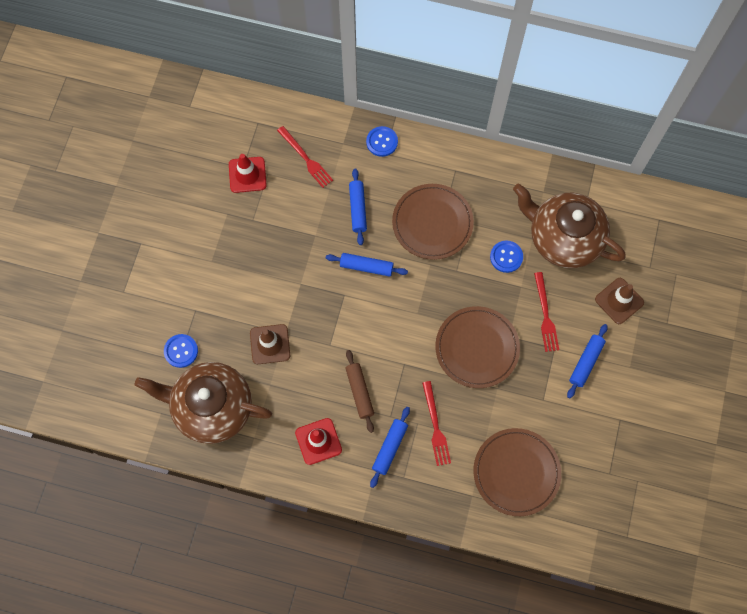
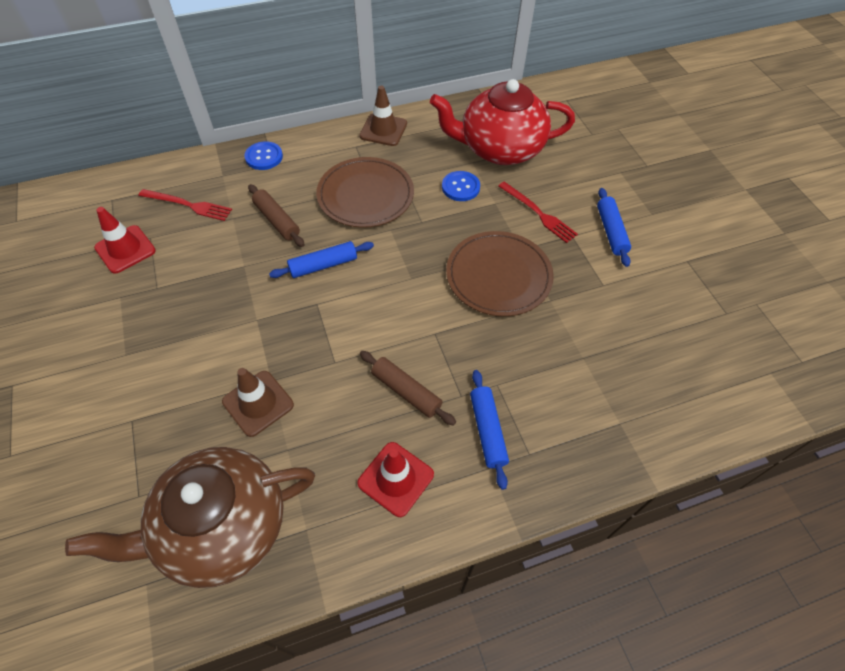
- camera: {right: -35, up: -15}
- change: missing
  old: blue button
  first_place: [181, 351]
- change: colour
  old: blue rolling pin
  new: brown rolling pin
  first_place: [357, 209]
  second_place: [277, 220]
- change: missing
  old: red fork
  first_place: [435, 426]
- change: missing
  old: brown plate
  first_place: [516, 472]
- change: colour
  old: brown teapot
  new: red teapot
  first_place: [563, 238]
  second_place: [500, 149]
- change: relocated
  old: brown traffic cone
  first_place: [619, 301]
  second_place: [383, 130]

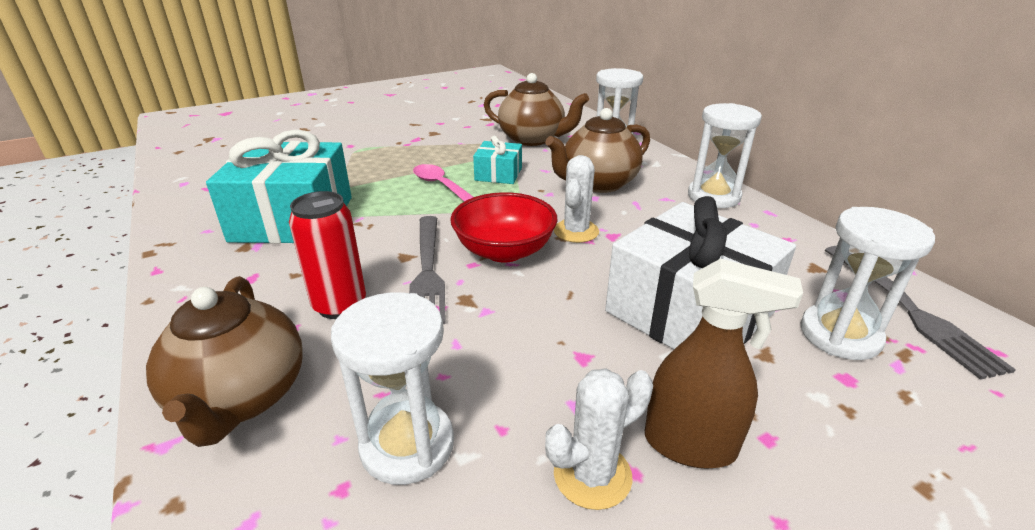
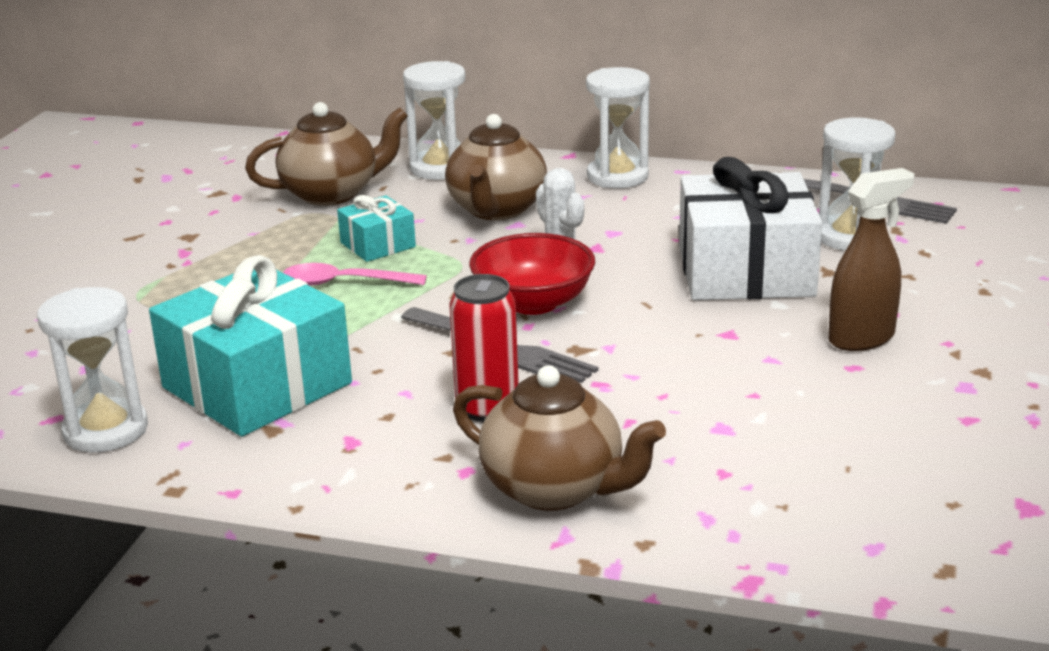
- camera: {right: -45, up: -5}
- change: relocated
  old: white hourglass
  first_place: [407, 445]
  second_place: [106, 430]
- change: missing
  old: white cactus
  first_place: [592, 475]

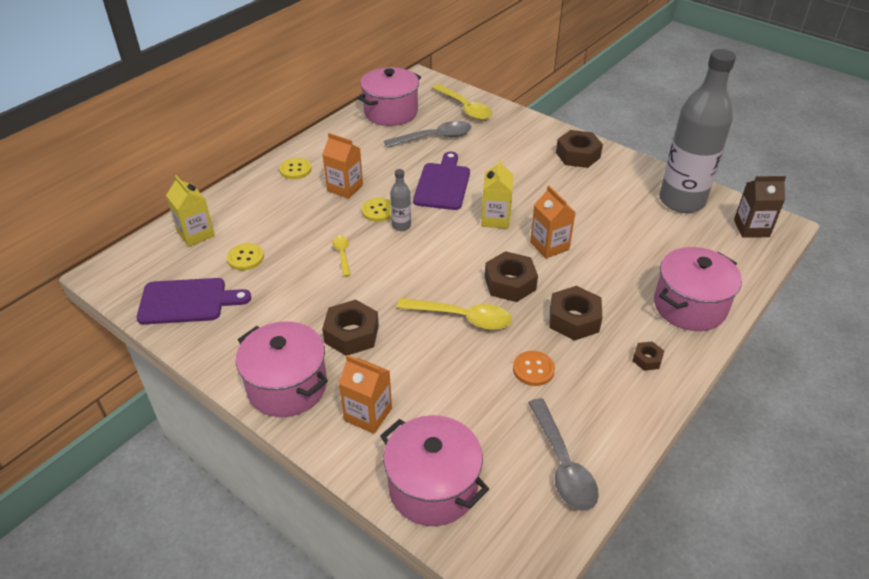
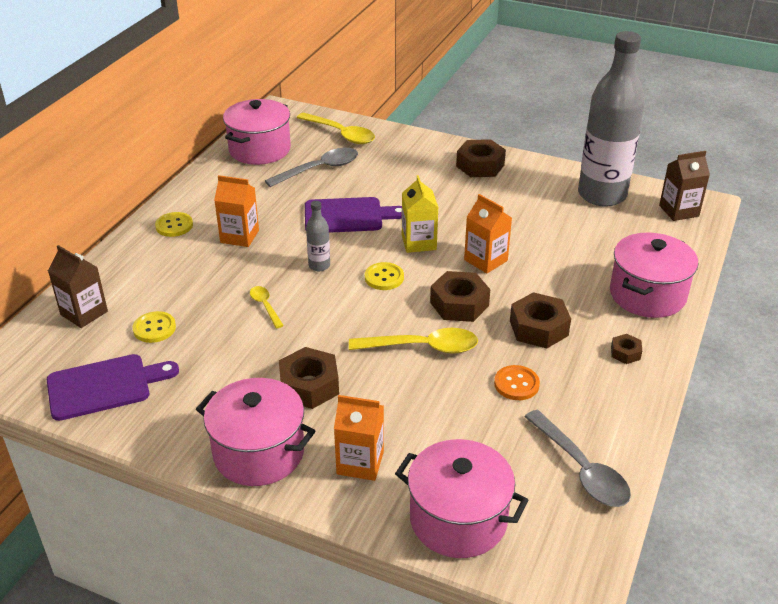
- camera: {right: -15, up: -5}
- change: colour
  old: yellow carton
  new: brown carton
  first_place: [196, 234]
  second_place: [84, 313]
- change: relocated
  old: yellow button
  first_place: [378, 211]
  second_place: [384, 277]
- change: spun
  old: purple cutting board
  first_place: [443, 184]
  second_place: [348, 216]
  degrees: 90

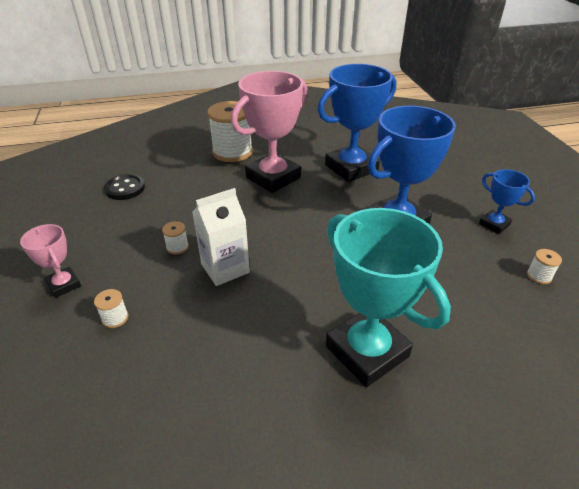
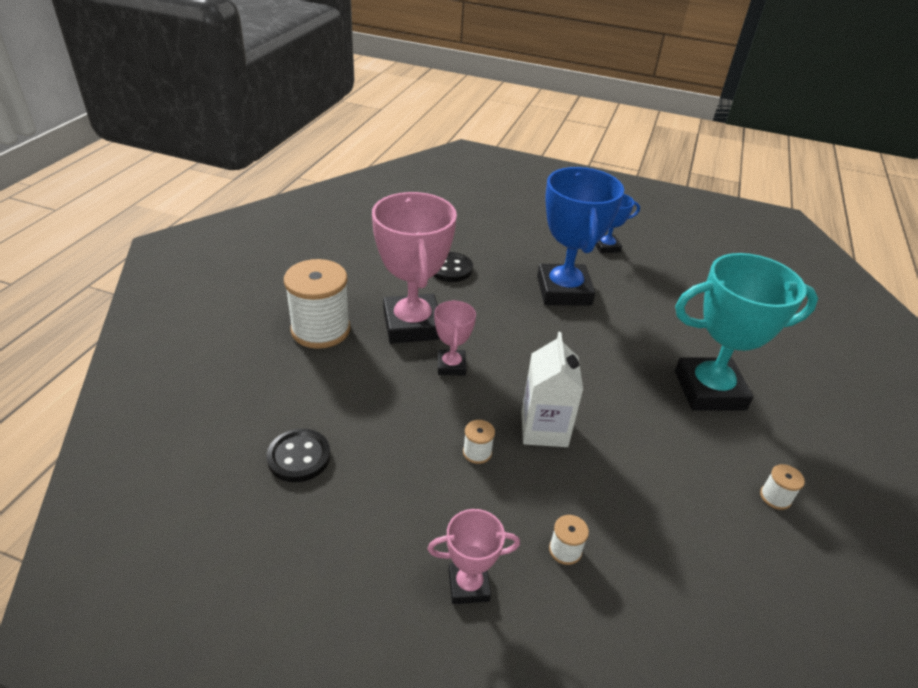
- camera: {right: -60, up: 0}
- change: exchanged
  old: blue trophy
  new: black button
  first_place: [351, 168]
  second_place: [450, 269]
- change: relocated
  old: white spool
  first_place: [539, 276]
  second_place: [775, 497]
- change: appeared
  new: pink trophy
  second_place: [451, 366]

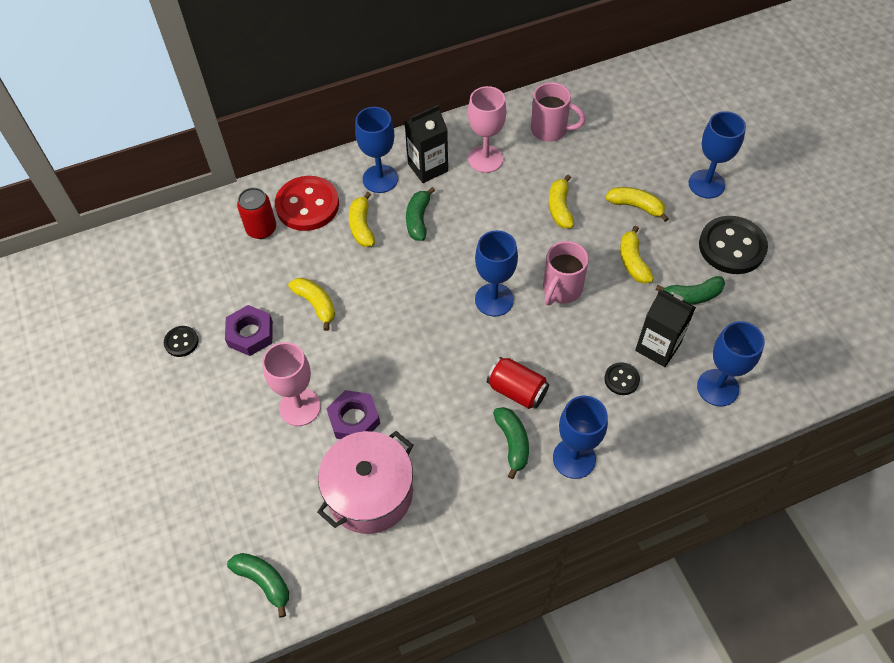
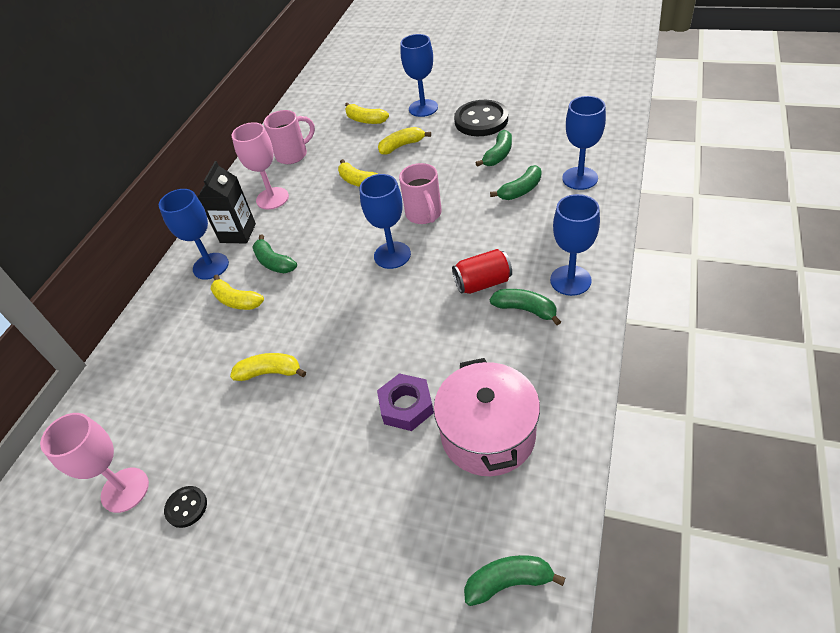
- camera: {right: -45, up: -10}
- change: missing
  old: purple nut
  first_place: [250, 334]
- change: missing
  old: red can
  first_place: [261, 229]
- change: relocated
  old: pink goblet
  first_place: [300, 407]
  second_place: [125, 490]
- change: missing
  old: red button
  first_place: [307, 205]
- change: missing
  old: black button
  first_place: [621, 379]
- change: relocated
  old: yellow banana
  first_place: [633, 261]
  second_place: [365, 120]
- change: exchanged
  old: black carton
  new: green banana
  first_place: [658, 347]
  second_place: [520, 190]

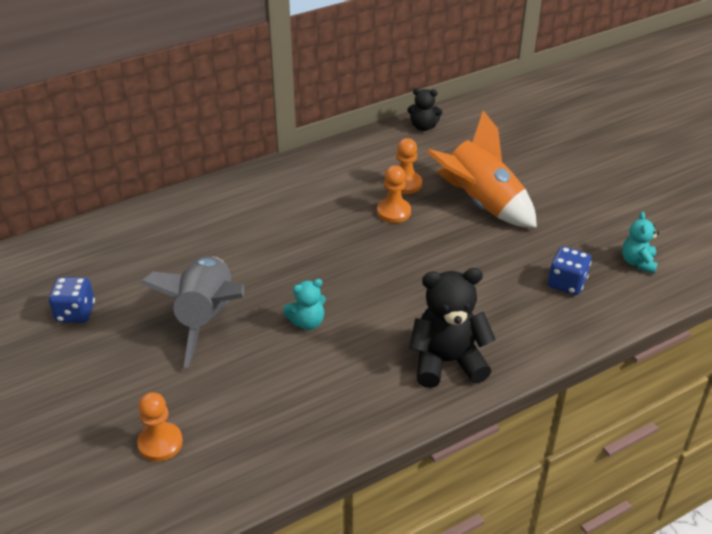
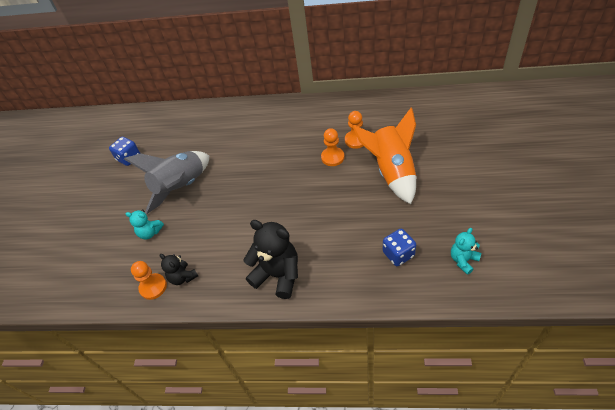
- camera: {right: 40, up: 10}
- change: relocated
  old: orange pawn
  first_place: [160, 443]
  second_place: [153, 287]
- change: relocated
  old: turquoise teddy bear
  first_place: [307, 322]
  second_place: [150, 232]
- change: relocated
  old: black teddy bear
  first_place: [423, 127]
  second_place: [183, 277]

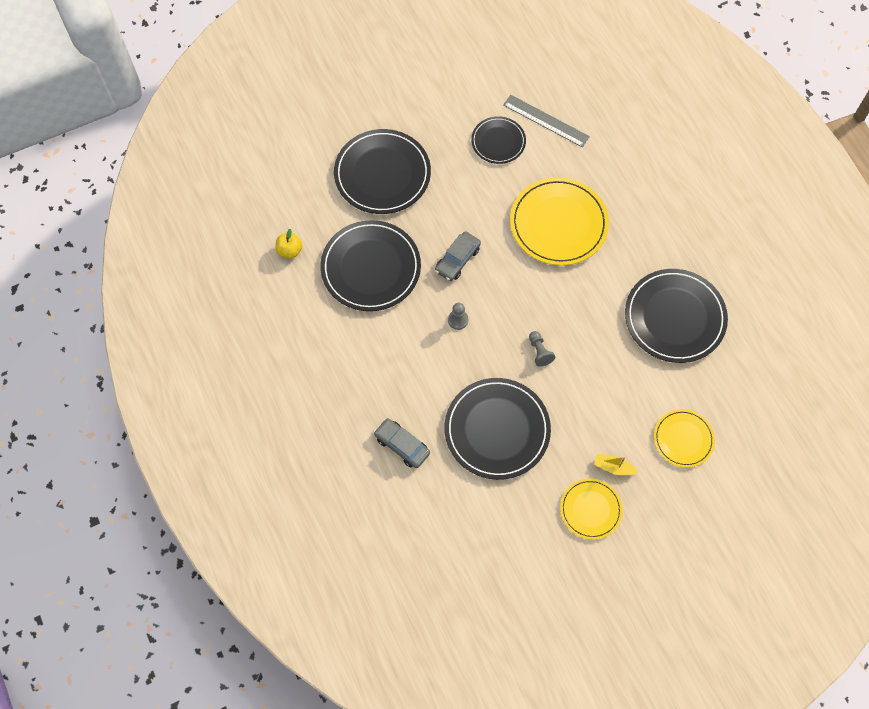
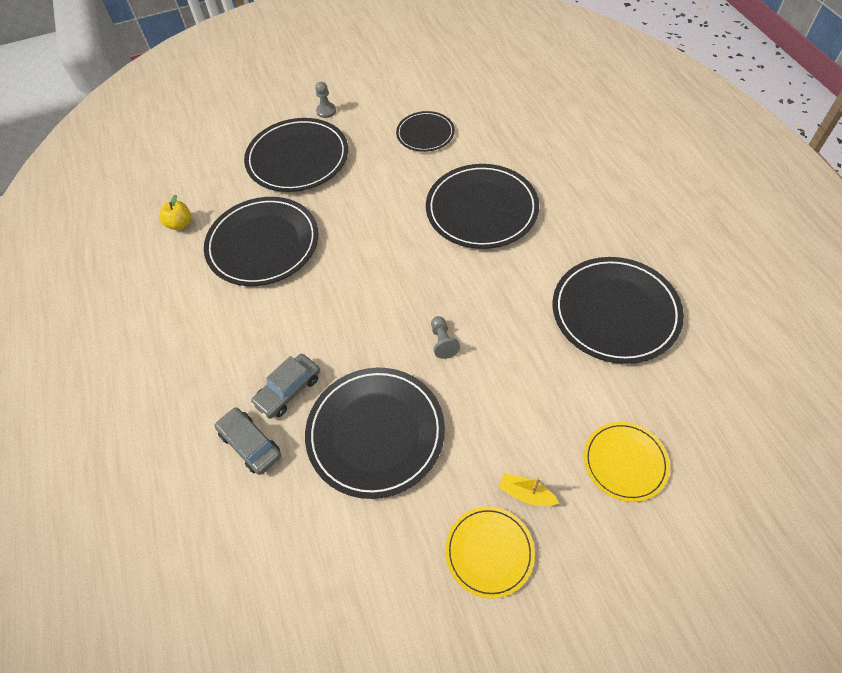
- camera: {right: 10, up: -10}
- change: relocated
  old: grey car
  first_place: [457, 260]
  second_place: [288, 390]
- change: relocated
  old: grey pawn
  first_place: [458, 320]
  second_place: [326, 111]
- change: missing
  old: grey ruler
  first_place: [546, 120]
- change: colour
  old: yellow plate
  new: black plate
  first_place: [558, 223]
  second_place: [481, 209]

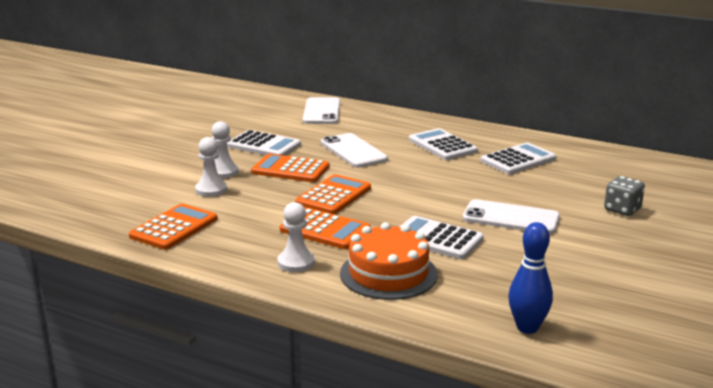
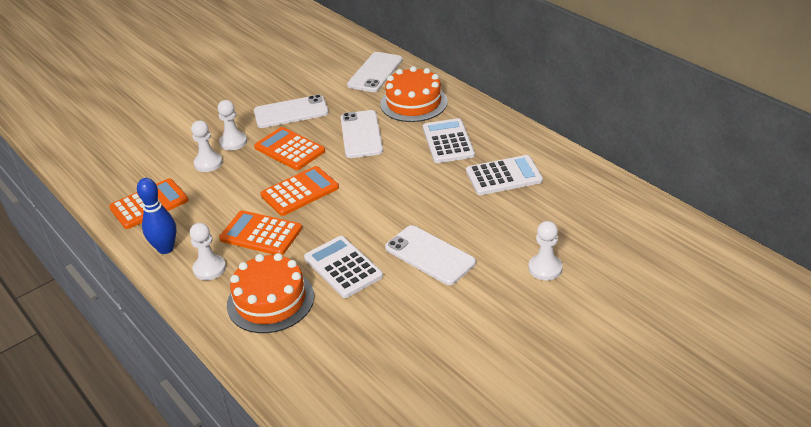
- camera: {right: 25, up: 15}
- change: exchanged
  old: white calculator
  new: white phone
  first_place: [264, 145]
  second_place: [291, 112]
- change: spun
  old: orange calculator
  first_place: [325, 230]
  second_place: [261, 234]
  degrees: 150
- change: relocated
  old: blue bowling pin
  first_place: [527, 328]
  second_place: [165, 248]
- change: exchanged
  old: grey dice
  new: white pawn
  first_place: [622, 210]
  second_place: [545, 268]
- change: appeared
  new: orange cake
  second_place: [413, 103]

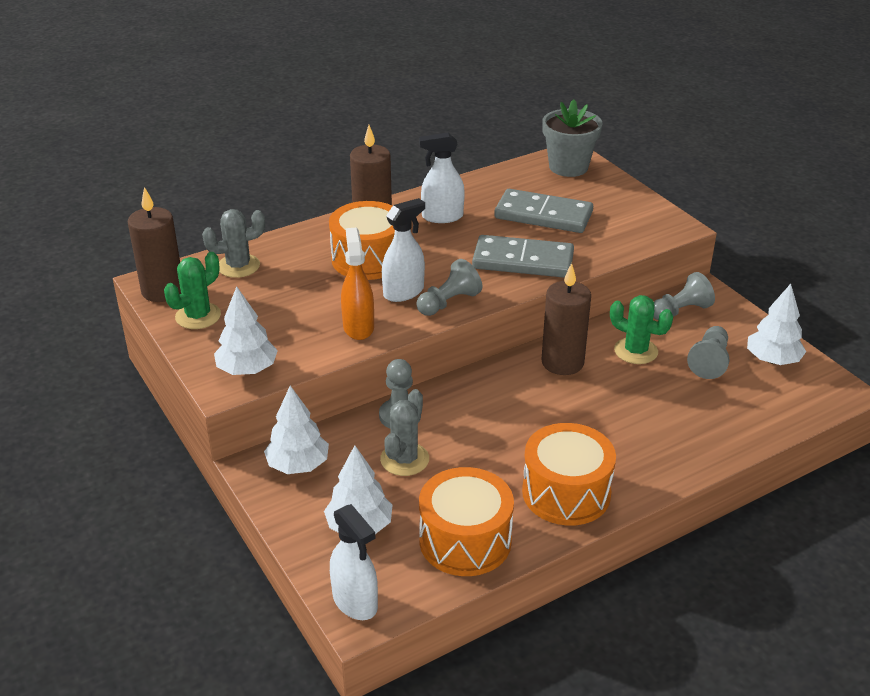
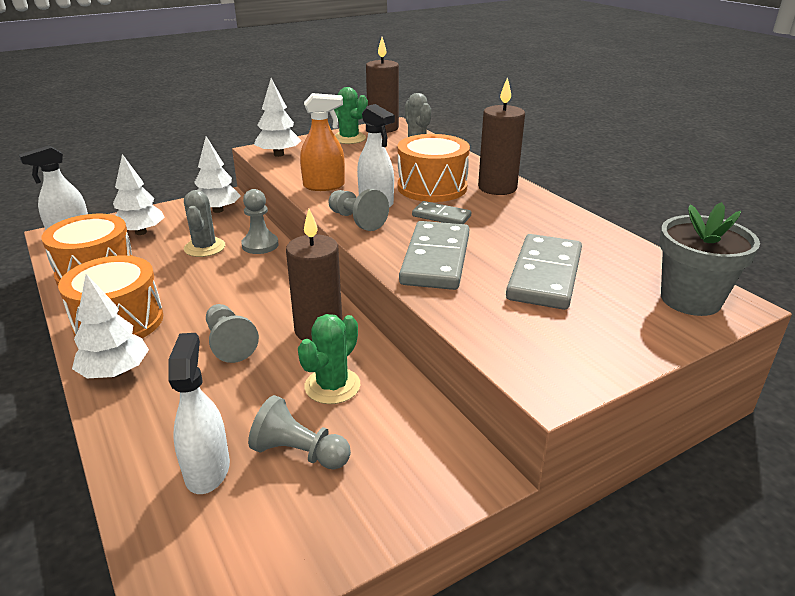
- camera: {right: 90, up: -5}
- change: spun
  old: grey cactus
  first_place: [404, 459]
  second_place: [204, 247]
  degrees: 60
- change: relocated
  old: white spray bottle
  first_place: [442, 217]
  second_place: [207, 470]
- change: relocated
  old: grey pawn
  first_place: [680, 311]
  second_place: [229, 343]
- change: relocated
  old: white tree
  first_place: [772, 360]
  second_place: [115, 372]
- change: appeared
  new: grey domino
  second_place: [441, 216]

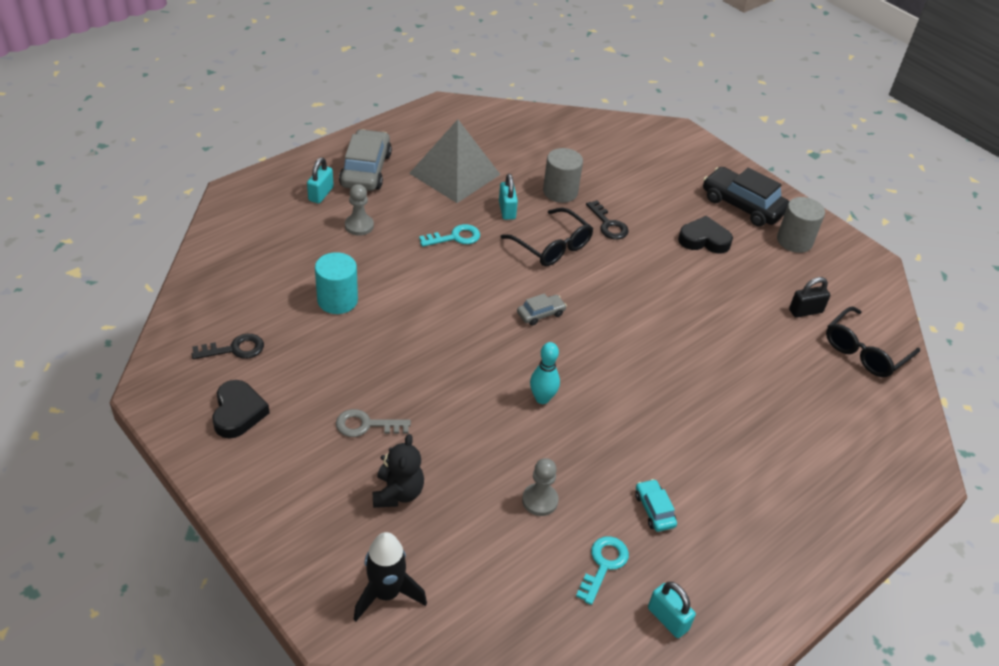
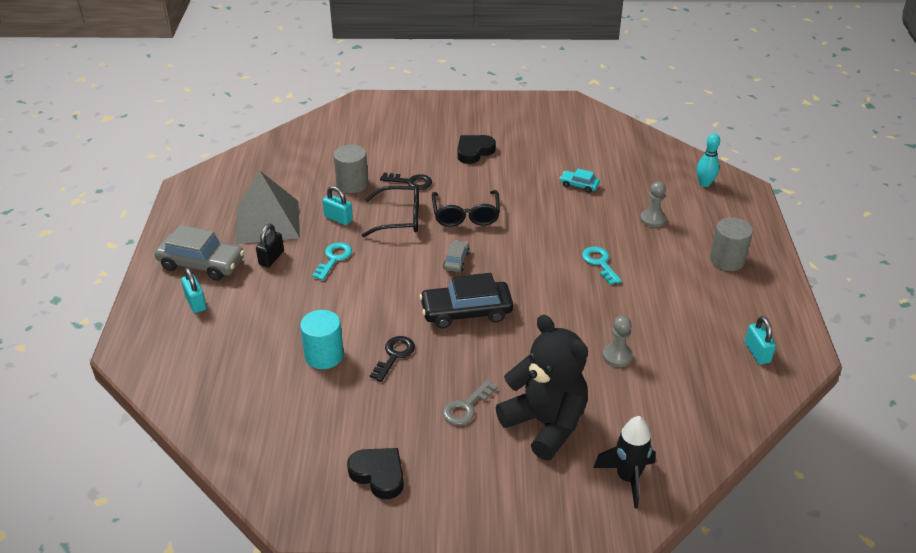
- camera: {right: -45, up: -5}
- change: relocated
  old: black key
  first_place: [234, 349]
  second_place: [394, 356]
- change: spun
  old: grey car
  first_place: [366, 170]
  second_place: [201, 264]
  degrees: 150
- change: relocated
  old: grey pawn
  first_place: [359, 226]
  second_place: [653, 219]
- change: size
  old: black teddy bear
  first_place: [398, 493]
  second_place: [545, 424]
  factor: 1.82
- change: relocated
  old: turquoise bowling pin
  first_place: [542, 398]
  second_place: [704, 184]
- change: relocated
  old: turquoise key
  first_place: [603, 565]
  second_place: [600, 263]
- change: relocated
  old: turquoise car
  first_place: [654, 510]
  second_place: [579, 185]
- change: spun
  old: turquoise padlock
  first_place: [668, 619]
  second_place: [757, 353]
  degrees: 75
- change: relocated
  old: black car
  first_place: [742, 205]
  second_place: [466, 312]
- change: relocated
  old: grey cylinder
  first_place: [794, 241]
  second_place: [727, 260]
- change: relocated
  old: black padlock
  first_place: [805, 311]
  second_place: [271, 258]
- change: relocated
  old: black glasses
  first_place: [865, 351]
  second_place: [466, 215]

